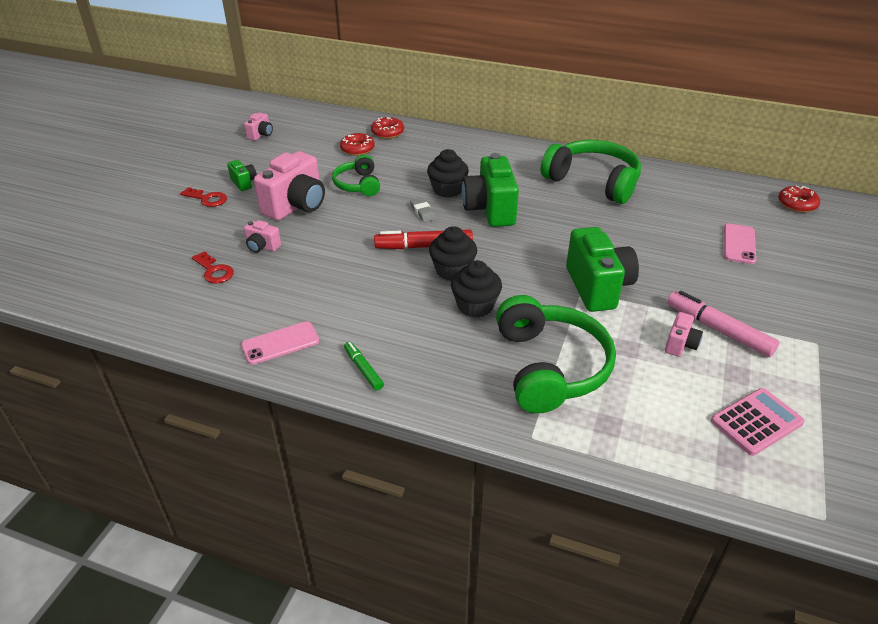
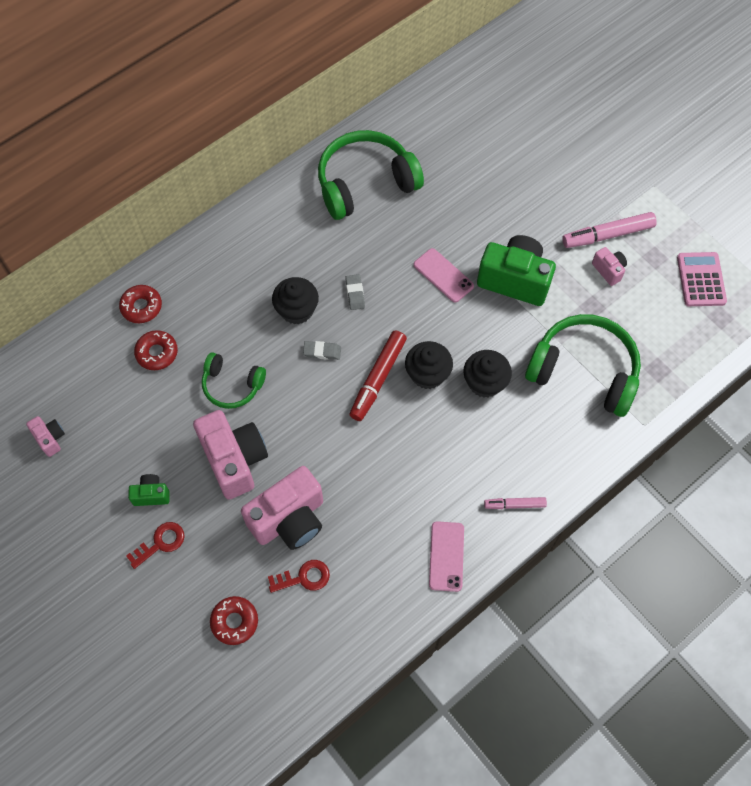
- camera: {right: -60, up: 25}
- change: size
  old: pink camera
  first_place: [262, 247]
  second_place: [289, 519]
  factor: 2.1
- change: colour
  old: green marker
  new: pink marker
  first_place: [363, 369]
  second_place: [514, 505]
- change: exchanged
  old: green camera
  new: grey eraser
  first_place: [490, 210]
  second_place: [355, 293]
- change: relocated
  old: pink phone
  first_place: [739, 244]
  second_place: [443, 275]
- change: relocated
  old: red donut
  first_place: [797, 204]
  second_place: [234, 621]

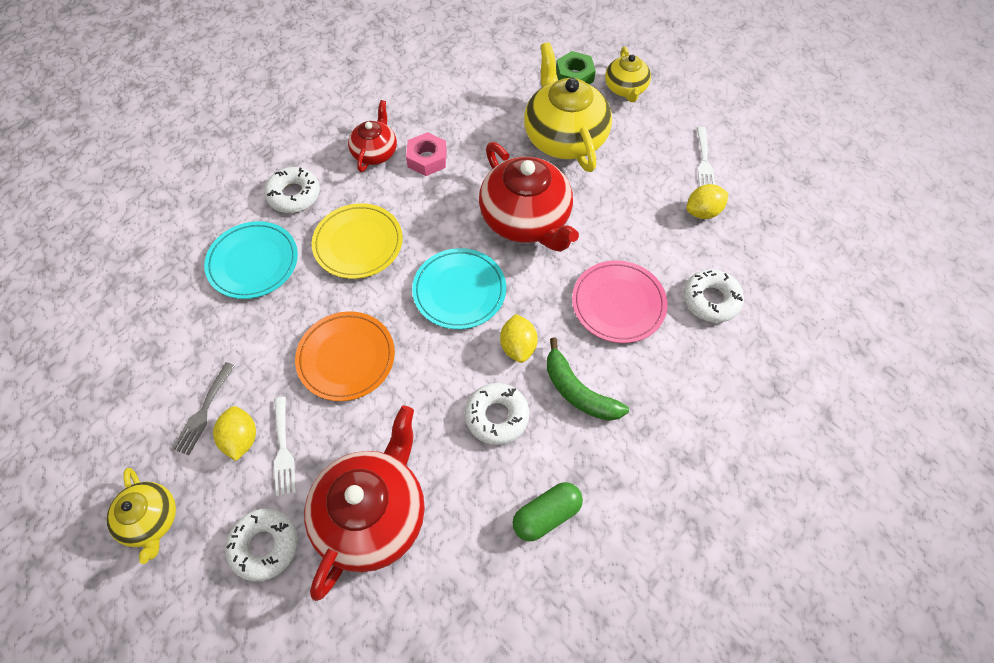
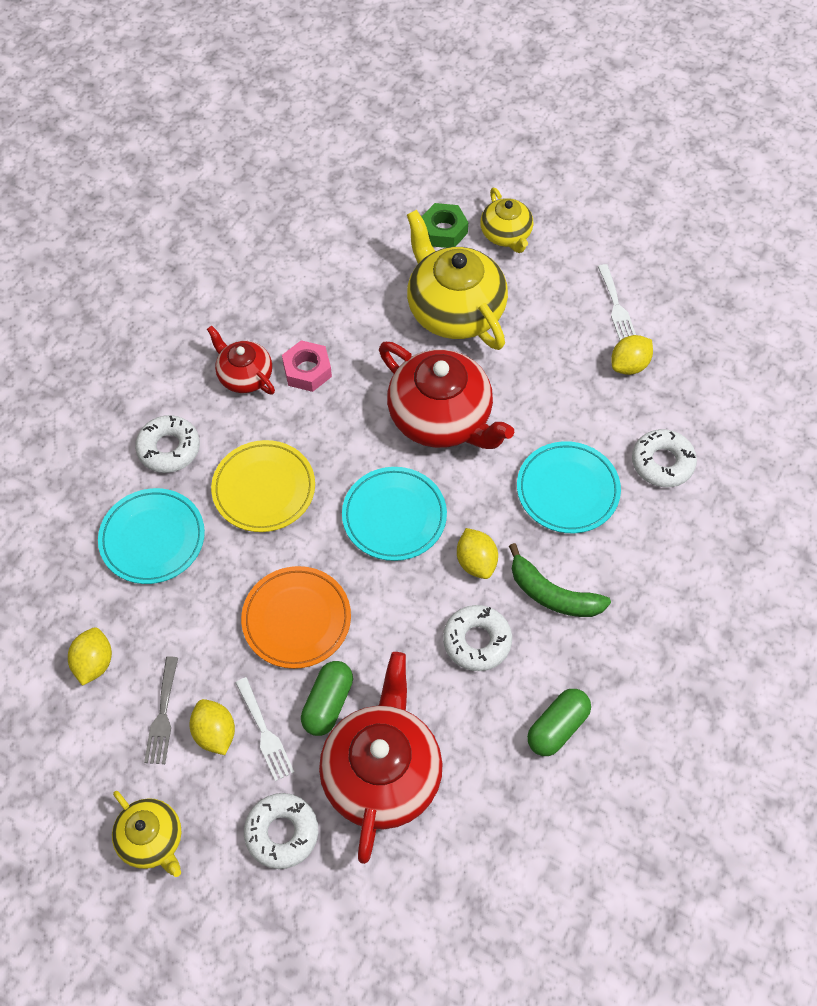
- camera: {right: -15, up: 0}
- change: spun
  old: red teapot
  first_place: [375, 152]
  second_place: [244, 375]
  degrees: -45
- change: colour
  old: pink plate
  new: turquoise plate
  first_place: [618, 304]
  second_place: [567, 490]
- change: appeared
  new: yellow lemon
  second_place: [94, 663]
- change: appeared
  new: green capsule
  second_place: [328, 703]

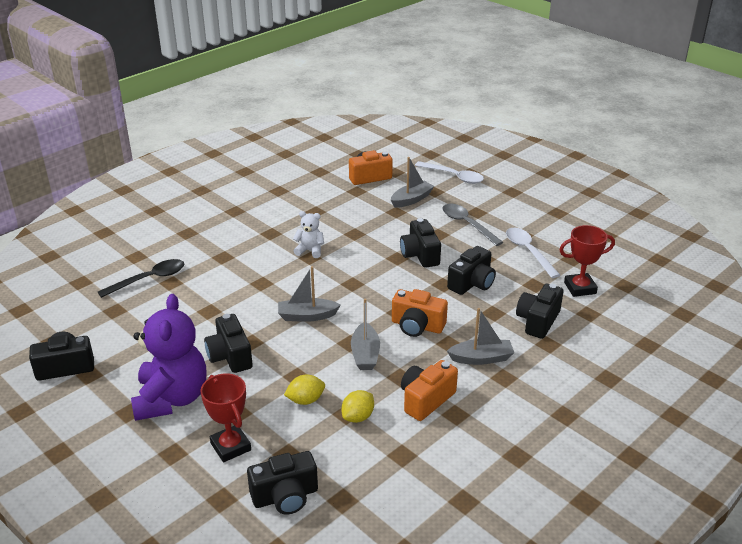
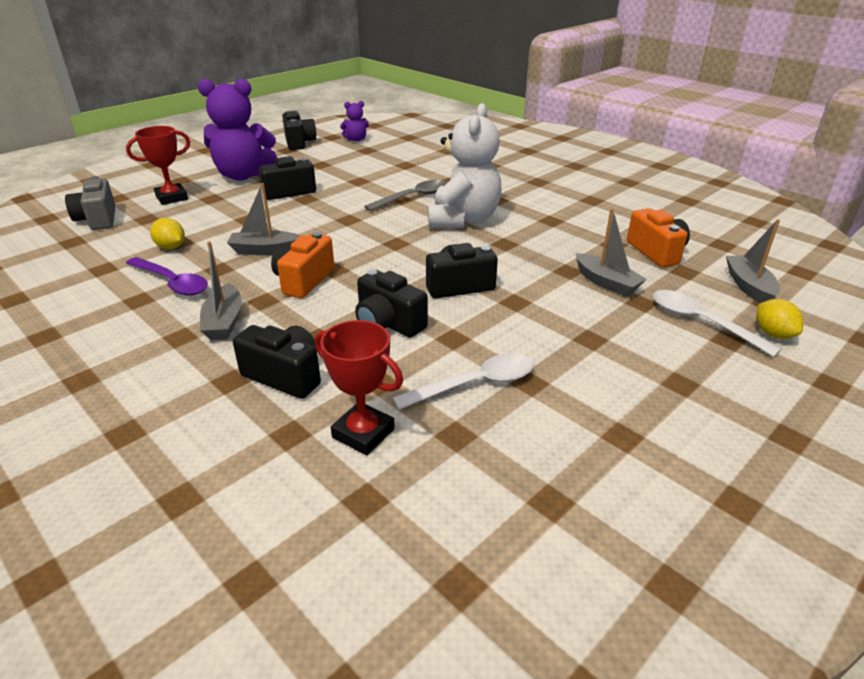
- camera: {right: 90, up: 0}
- change: missing
  old: black spoon
  first_place: [149, 279]
- change: colour
  old: black camera
  new: grey camera
  first_place: [285, 496]
  second_place: [98, 219]
- change: relocated
  old: grey boat
  first_place: [307, 316]
  second_place: [749, 286]
- change: relocated
  old: yellow lemon
  first_place: [305, 400]
  second_place: [773, 334]
- change: size
  old: white teddy bear
  first_place: [310, 250]
  second_place: [463, 219]
  factor: 2.15
- change: exchanged
  old: orange camera
  new: purple spoon
  first_place: [426, 400]
  second_place: [172, 283]
- change: spun
  old: white spoon
  first_place: [454, 176]
  second_place: [701, 322]
  degrees: 105
- change: relocated
  old: grey spoon
  first_place: [467, 224]
  second_place: [413, 197]
- change: spun
  old: red trophy
  first_place: [580, 288]
  second_place: [363, 433]
  degrees: -45
- change: appeared
  new: purple teddy bear
  second_place: [356, 140]

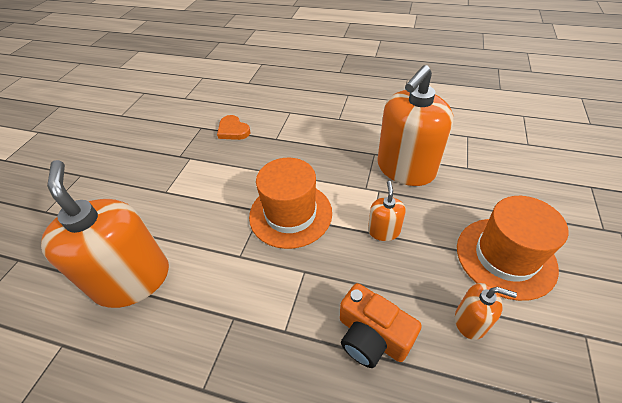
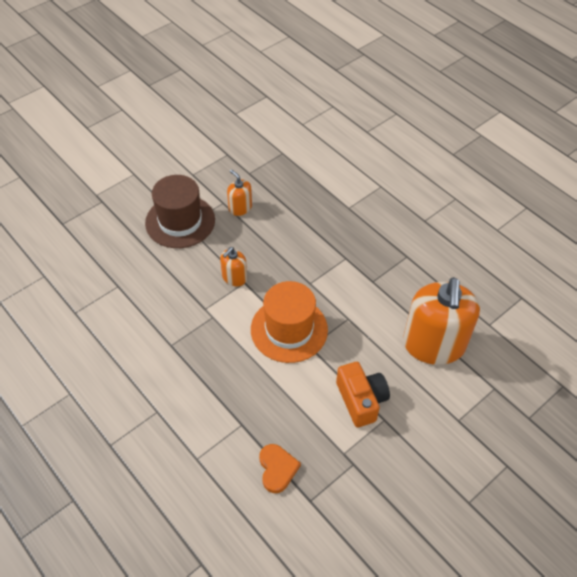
- camera: {right: -150, up: 5}
- change: relocated
  old: orange camera
  first_place: [372, 336]
  second_place: [361, 400]
- change: missing
  old: orange soap dispenser
  first_place: [405, 168]
- change: colour
  old: orange hat
  new: brown hat
  first_place: [505, 257]
  second_place: [180, 221]

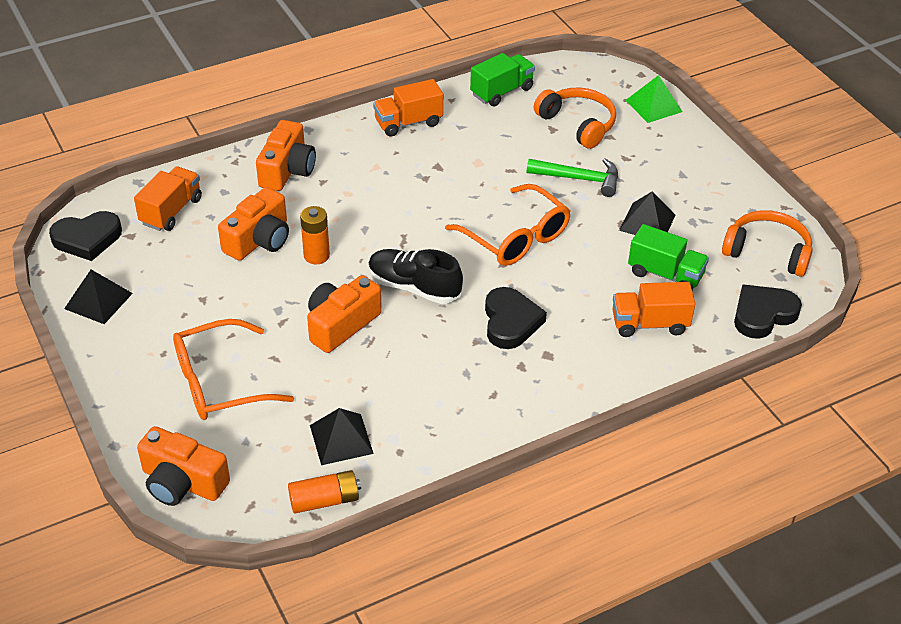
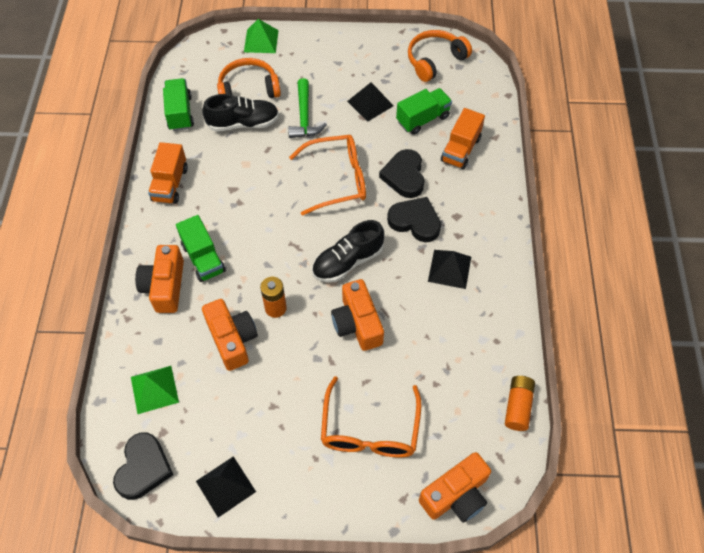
- camera: {right: -60, up: 15}
- change: exchanged
  old: orange truck
  new: green pyramid
  first_place: [171, 211]
  second_place: [154, 389]
- change: spun
  old: orange camera
  first_place: [287, 170]
  second_place: [165, 286]
  degrees: -135
- change: relocated
  old: black pyramid
  first_place: [341, 439]
  second_place: [449, 269]
- change: spun
  old: green hammer
  first_place: [579, 179]
  second_place: [304, 116]
  degrees: 135
- change: relocated
  old: black heart
  first_place: [763, 314]
  second_place: [404, 176]
- change: appeared
  new: green truck
  second_place: [203, 258]
- change: appeared
  new: black shoe
  second_place: [243, 123]

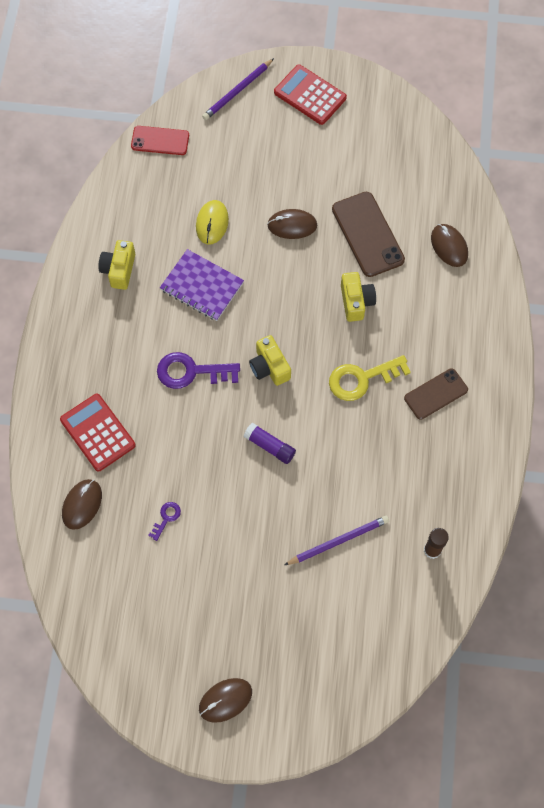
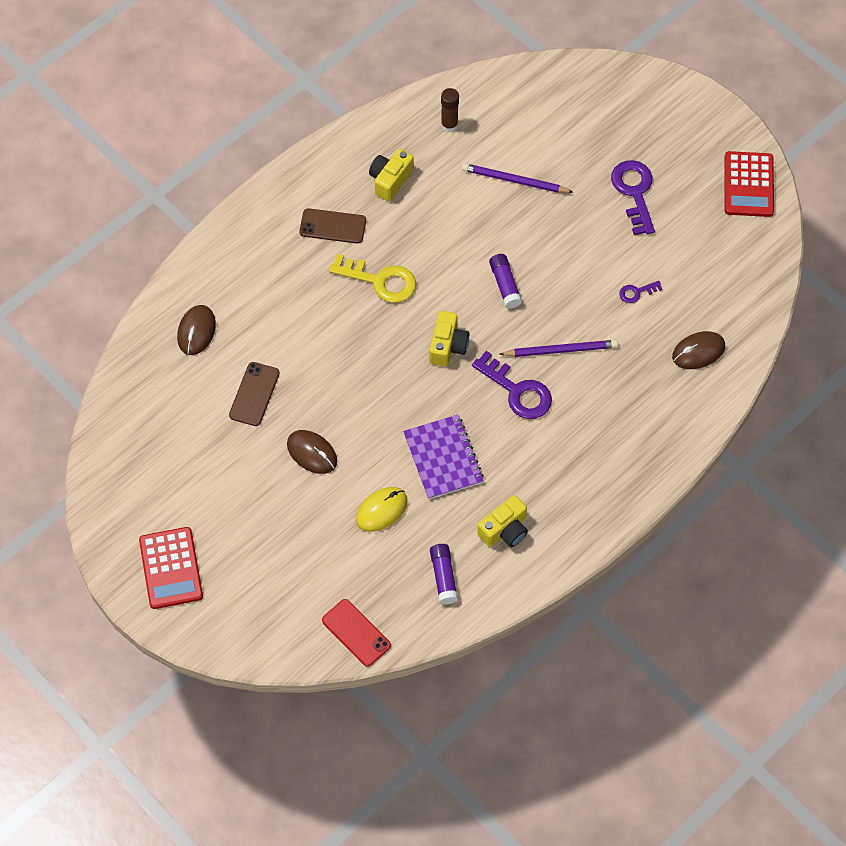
- camera: {right: -140, up: -5}
- change: relocated
  old: red calculator
  first_place: [97, 432]
  second_place: [748, 185]
- change: missing
  old: brown mouse
  first_place: [225, 700]
- change: relocated
  old: purple pencil
  first_place: [237, 91]
  second_place: [561, 350]
- change: size
  old: brown phone
  first_place: [368, 234]
  second_place: [254, 394]
  factor: 0.65
- change: relocated
  old: yellow camera
  first_place: [356, 302]
  second_place: [390, 180]
- change: appeared
  new: purple glue stick
  second_place: [443, 577]
- change: appeared
  new: purple key
  second_place: [634, 192]

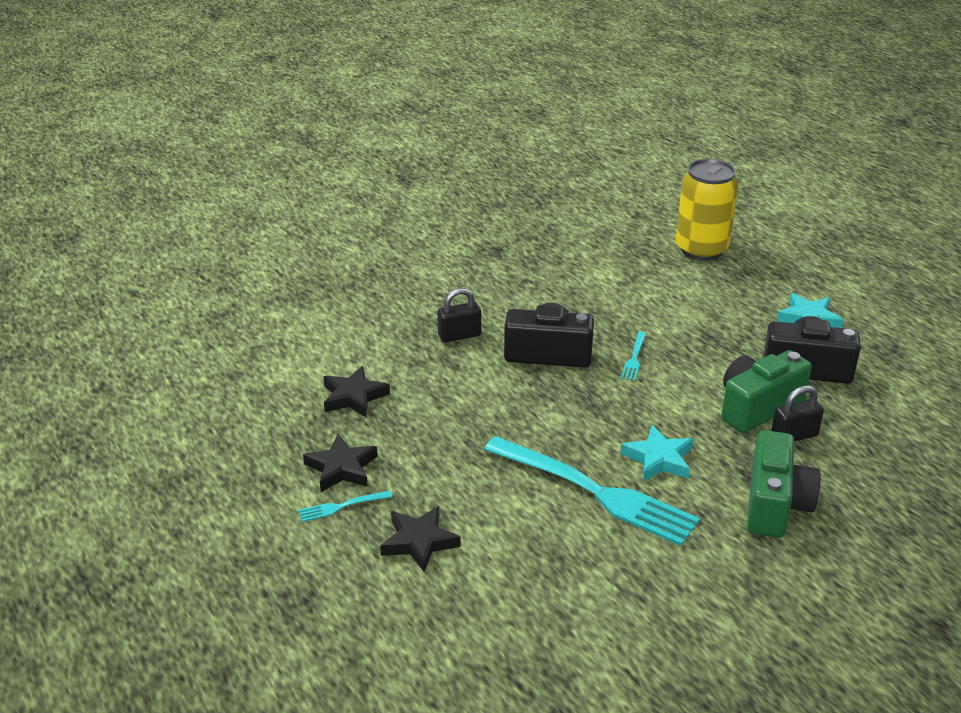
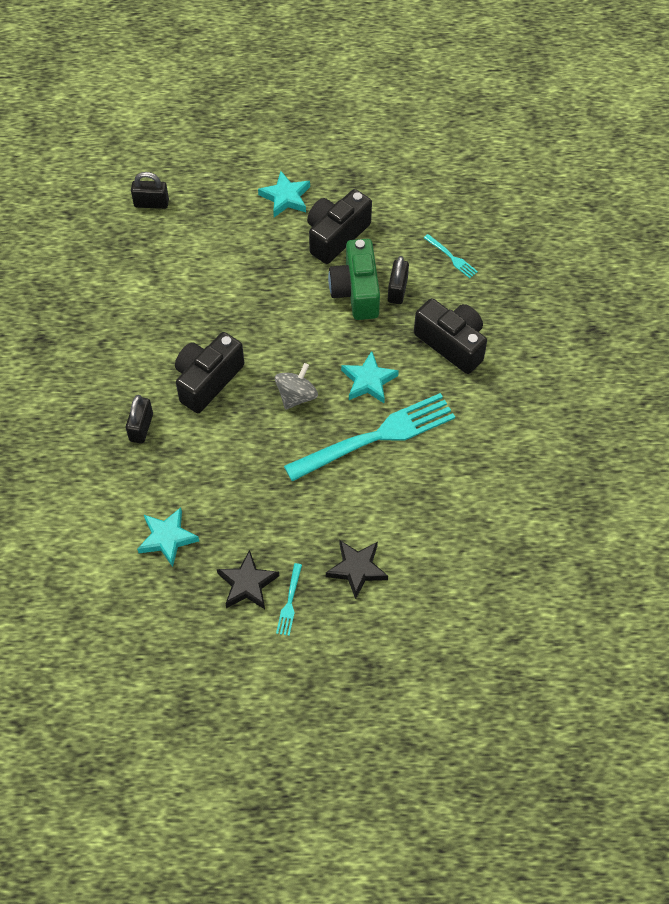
- camera: {right: -60, up: 25}
- change: colour
  old: black star
  new: turquoise star
  first_place: [353, 396]
  second_place: [167, 538]
- change: relocated
  old: turquoise fork
  first_place: [634, 358]
  second_place: [451, 257]
- change: exchanged
  old: yellow can
  new: black padlock
  first_place: [701, 249]
  second_place: [151, 203]
- change: colour
  old: green camera
  new: black camera
  first_place: [775, 504]
  second_place: [452, 344]
- change: appeared
  new: grey spinning top
  second_place: [296, 396]

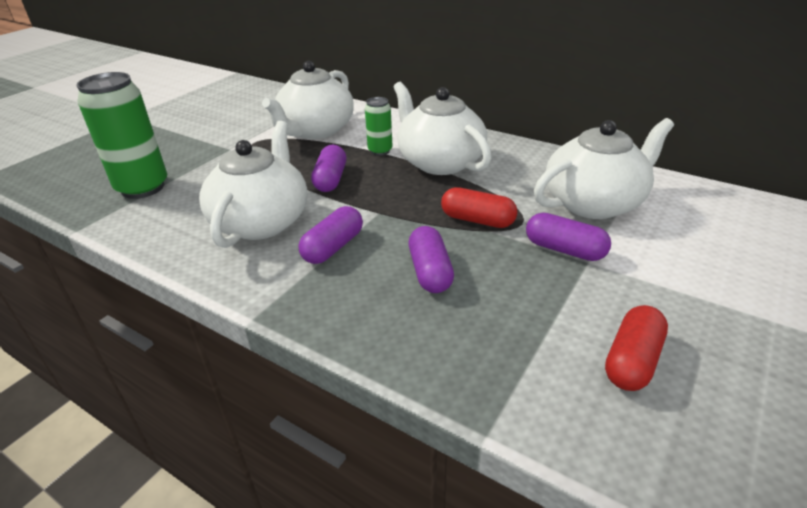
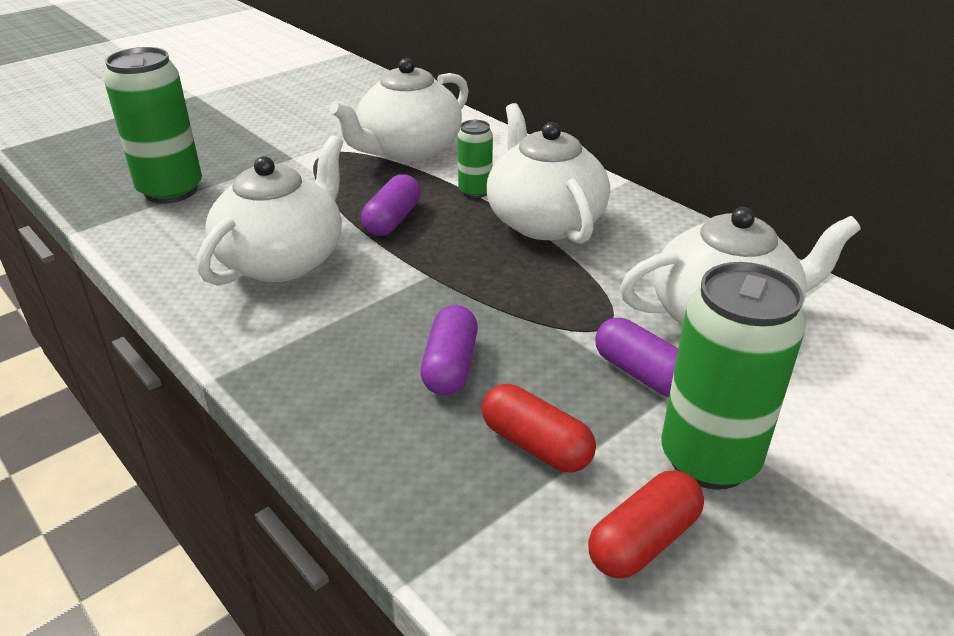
- camera: {right: 15, up: 0}
- change: missing
  old: purple capsule
  first_place: [333, 247]
- change: relocated
  old: red capsule
  first_place: [477, 220]
  second_place: [536, 445]
- change: appeared
  new: green can
  second_place: [709, 459]

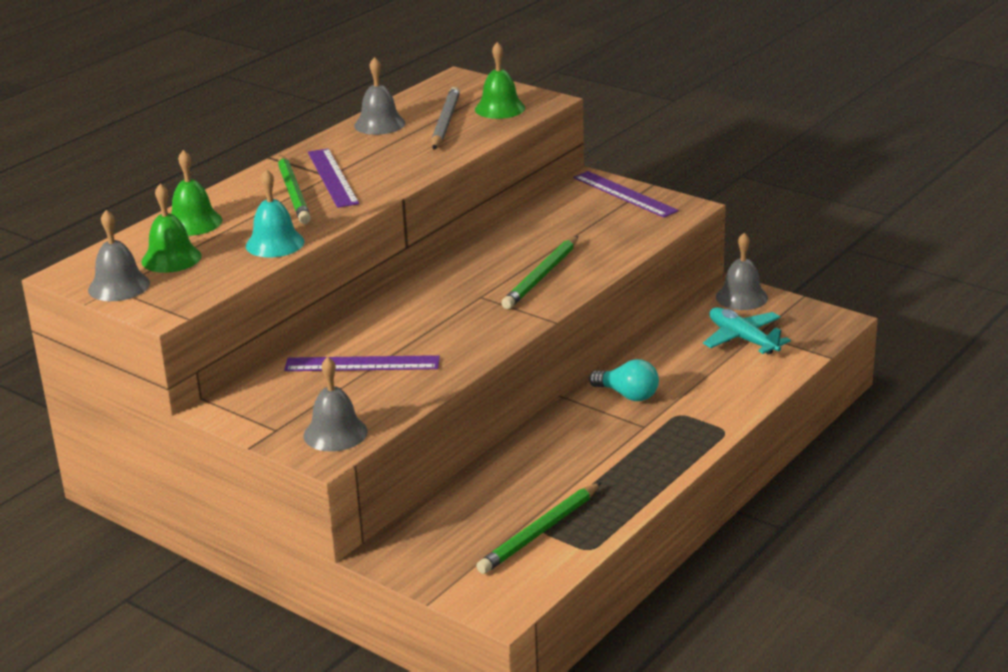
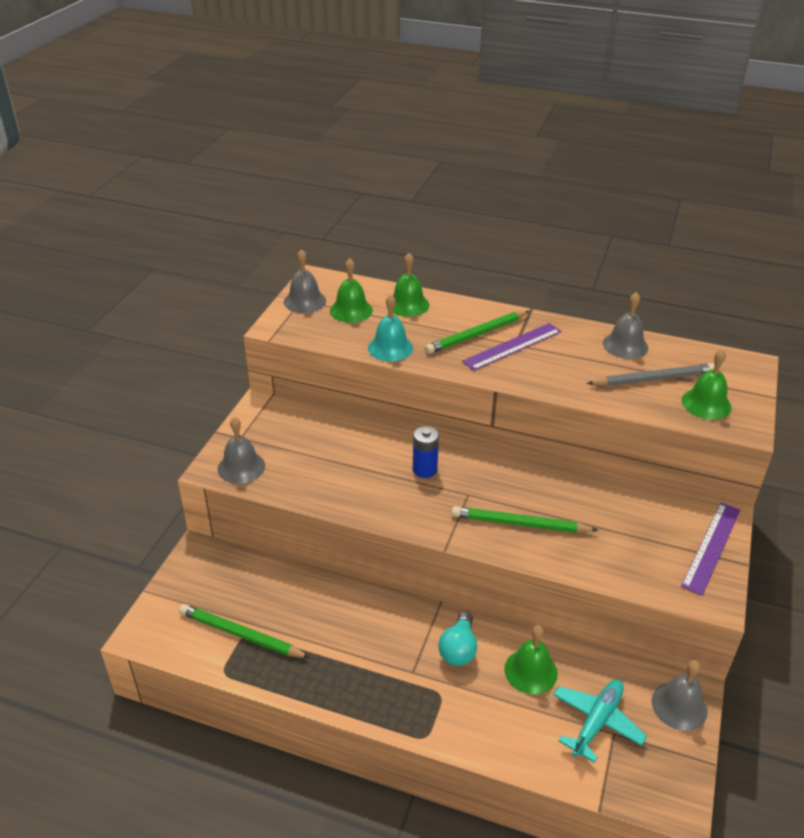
- camera: {right: 70, up: 10}
- change: missing
  old: purple ruler
  first_place: [362, 364]
- change: appeared
  new: blue battery
  second_place: [424, 469]
- change: appeared
  new: green bell
  second_place: [530, 671]

